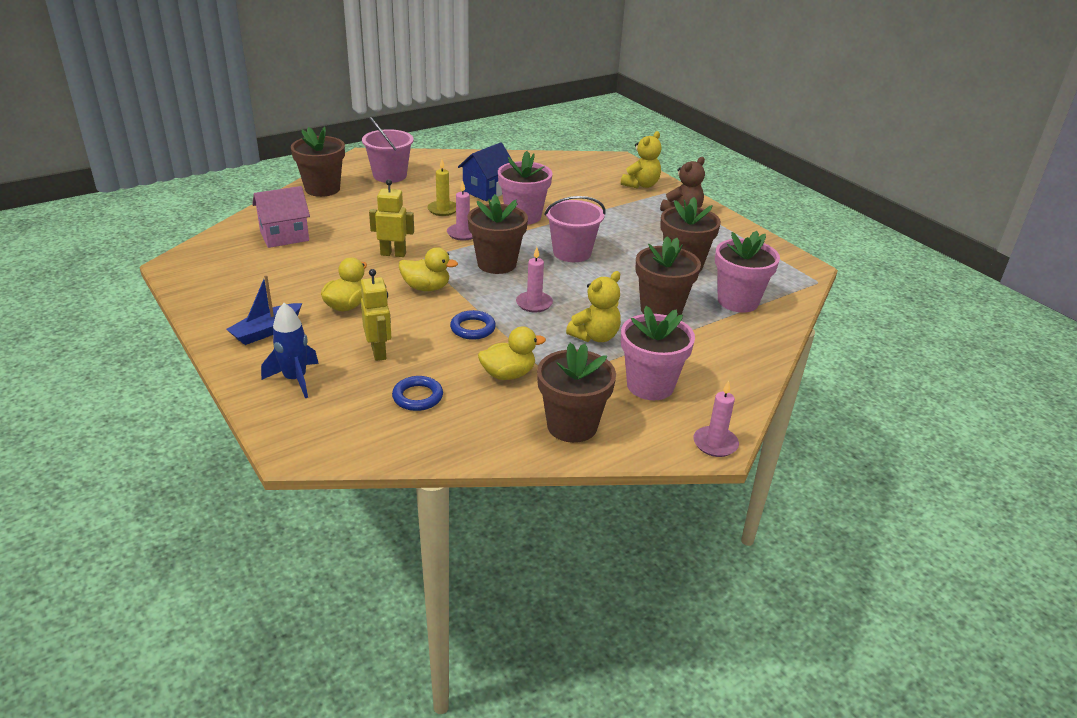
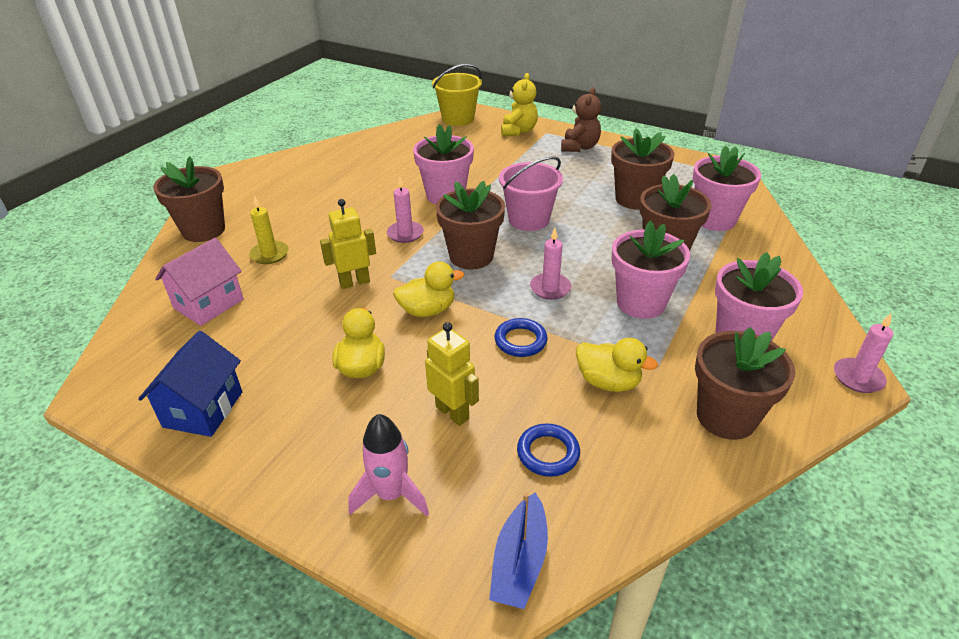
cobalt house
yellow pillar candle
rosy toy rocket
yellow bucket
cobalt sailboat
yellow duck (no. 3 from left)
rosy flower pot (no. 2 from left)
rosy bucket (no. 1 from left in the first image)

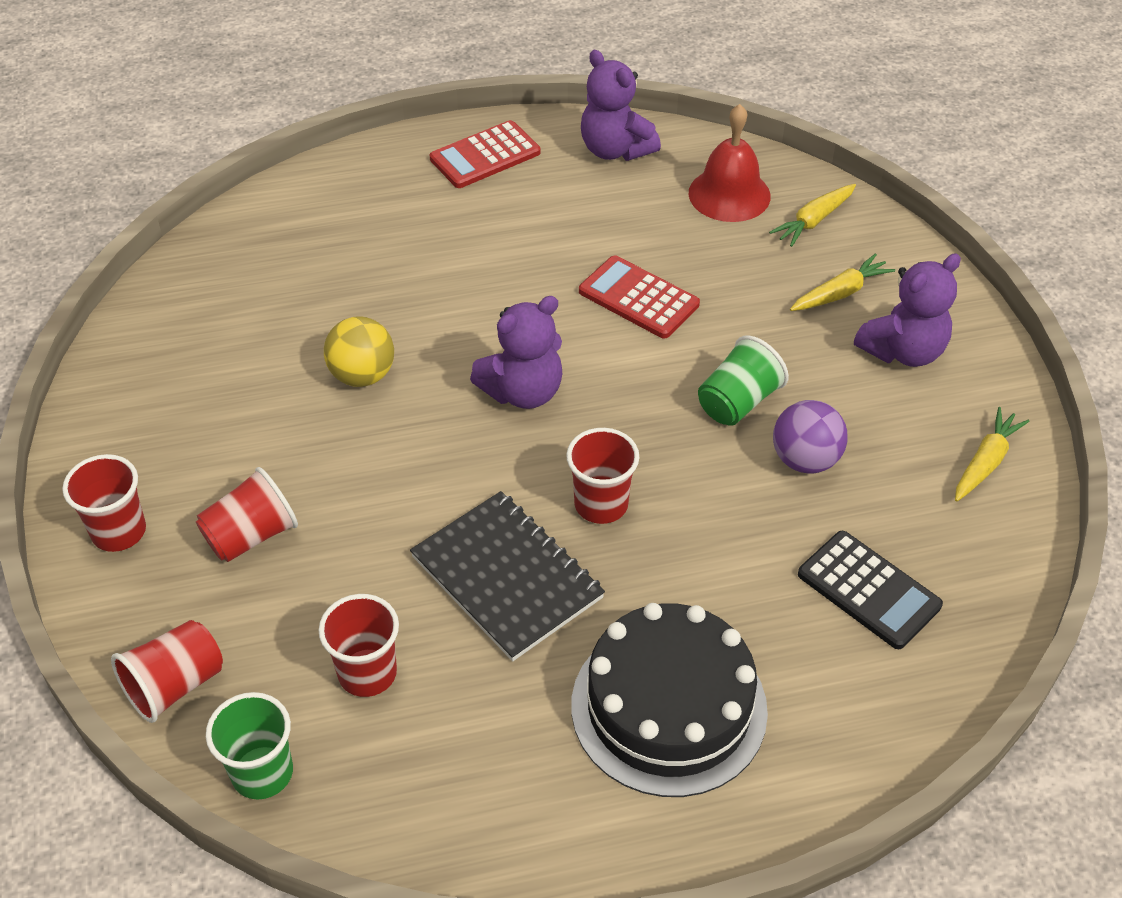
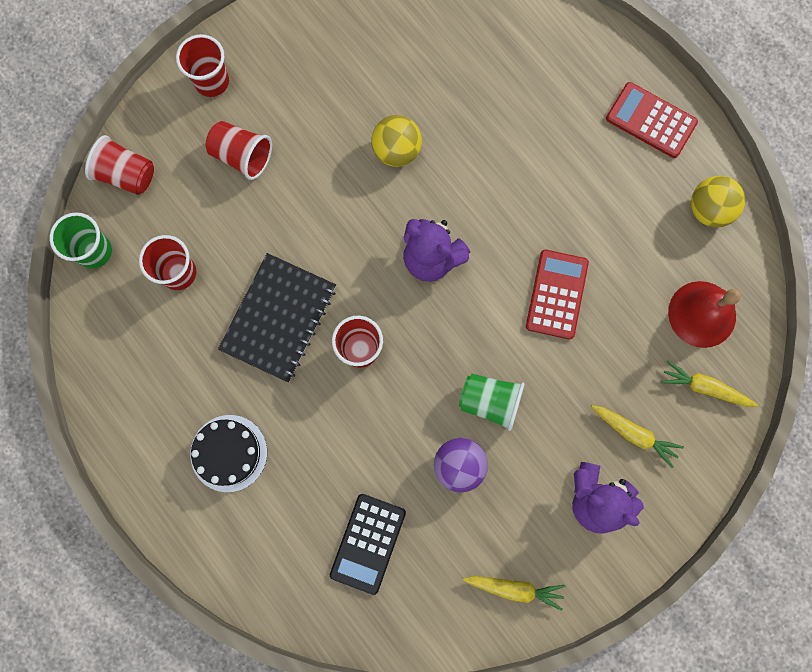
black layer cake
yellow ball (no. 2 from left)

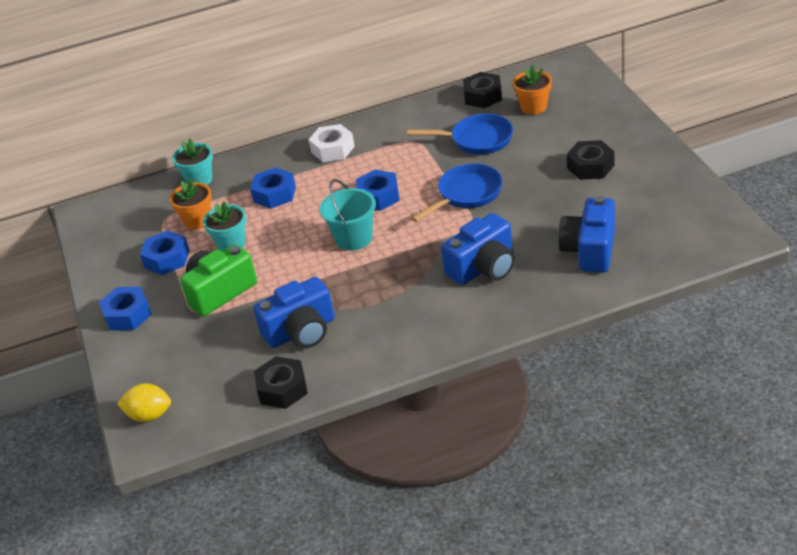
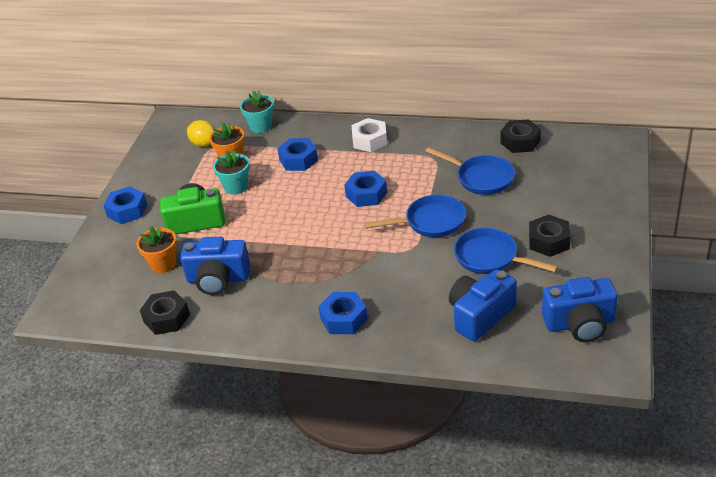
orange-coloured flower pot (no. 1 from left)
yellow citrus fruit
cobalt nut (no. 3 from left)
cobalt frying pan (no. 3 from left)
cobalt compact camera (no. 3 from left)
aqua bucket

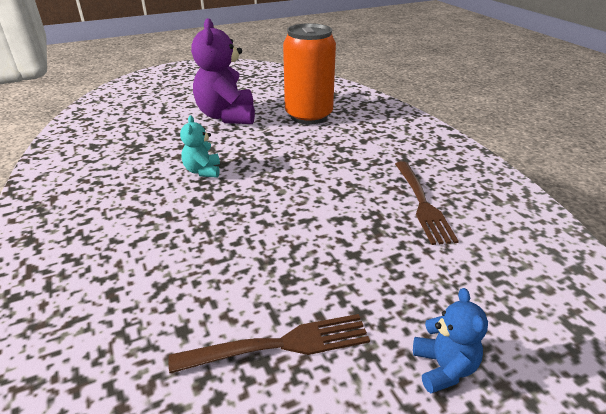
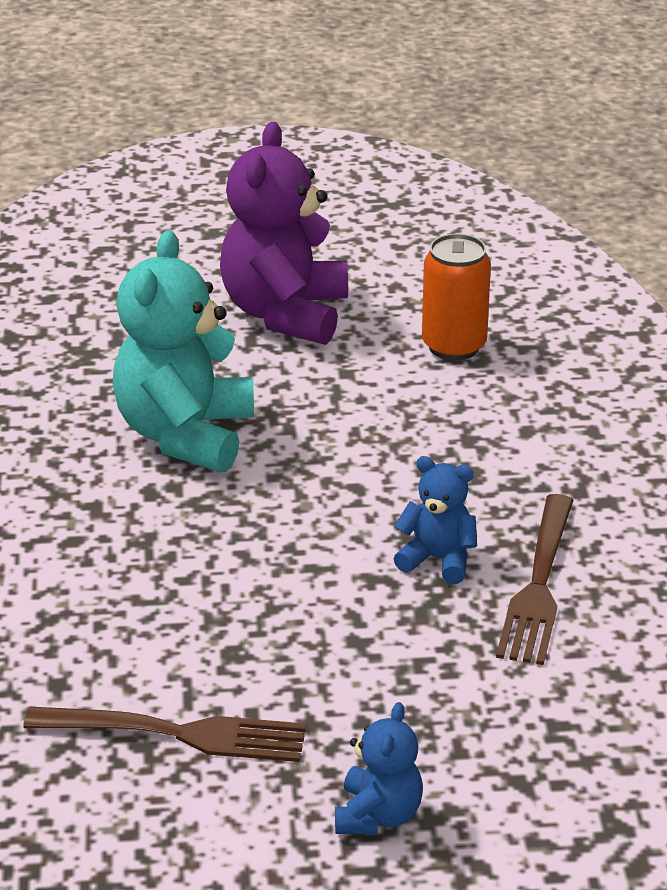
aqua stuffed bear
cobalt stuffed bear (no. 2 from left)
orange-coloured tin

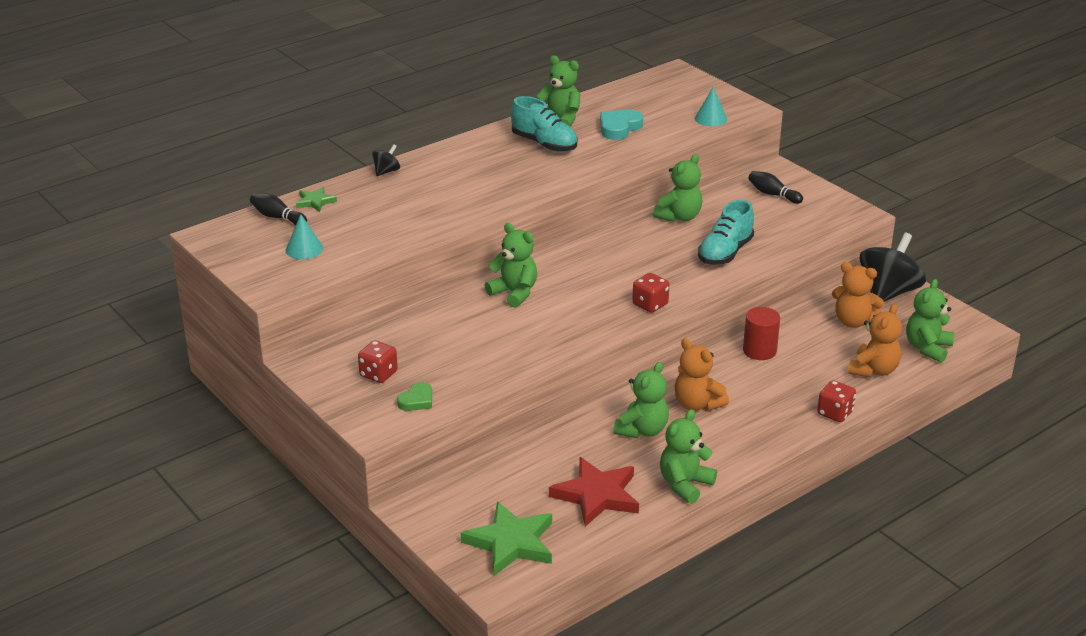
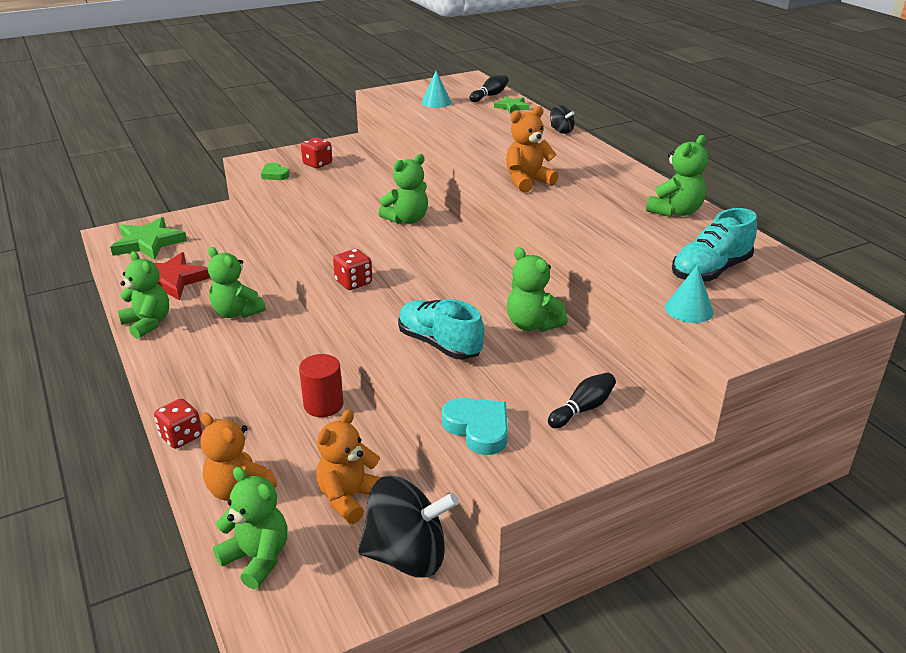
black spinning top (no. 1 from left)
aqua love heart
orange-coloured stuffed bear (no. 3 from left)
aqua lace-up shoe (no. 2 from left)

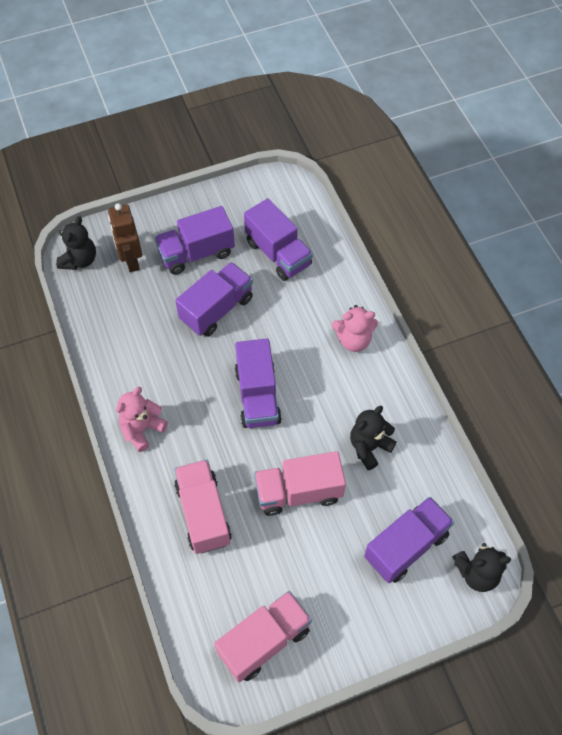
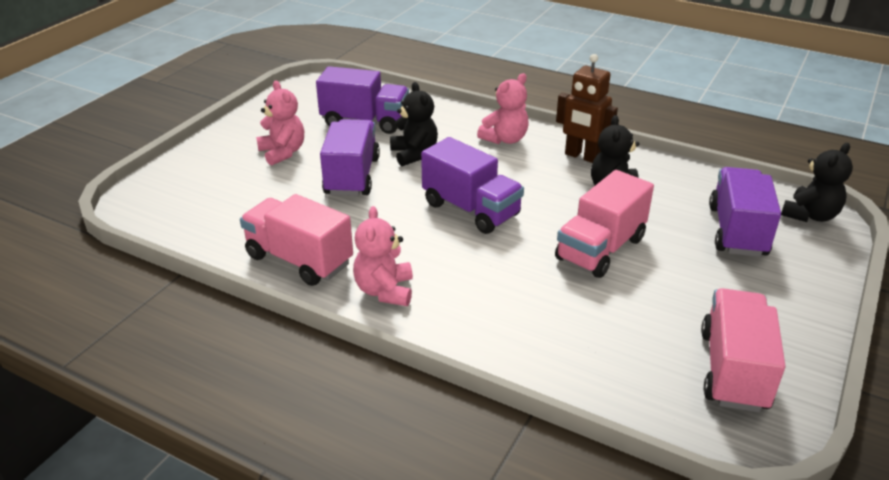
rosy toy truck (no. 1 from left)
rosy stuffed bear (no. 1 from left)
black stuffed bear (no. 1 from left)
brown robot

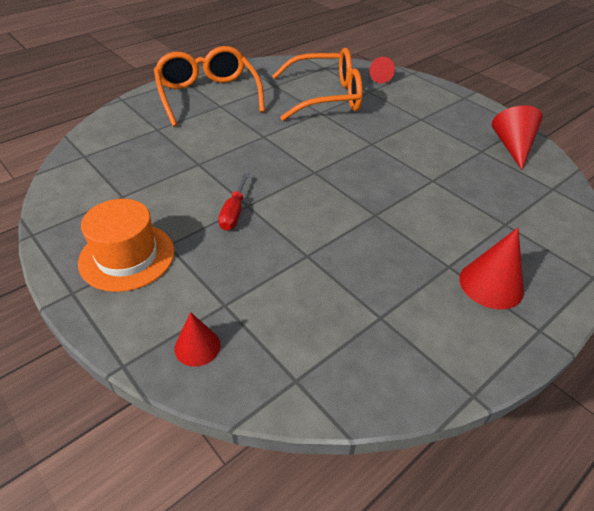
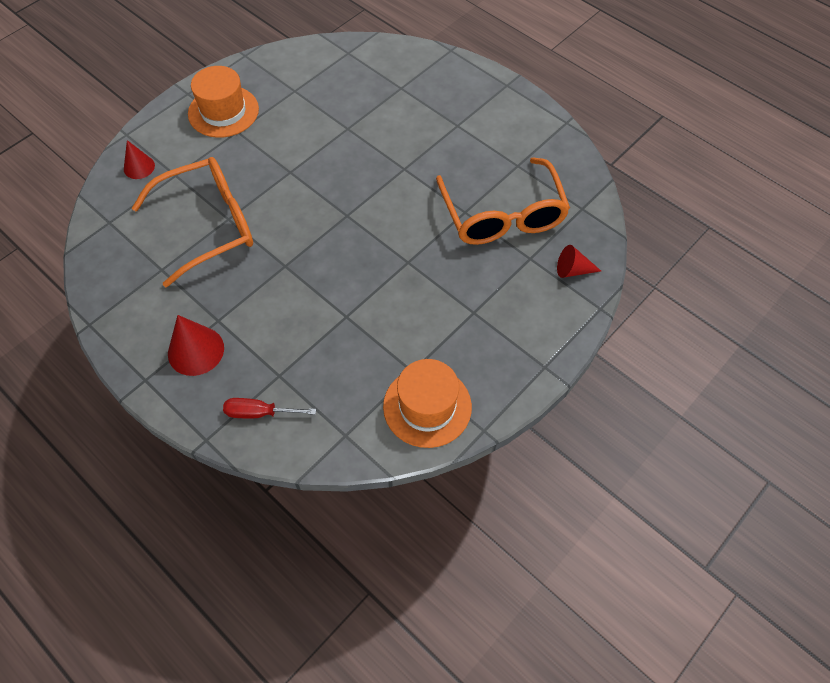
orange-coloured spectacles (no. 1 from left)
crimson screwdriver
orange-coloured hat (no. 2 from left)

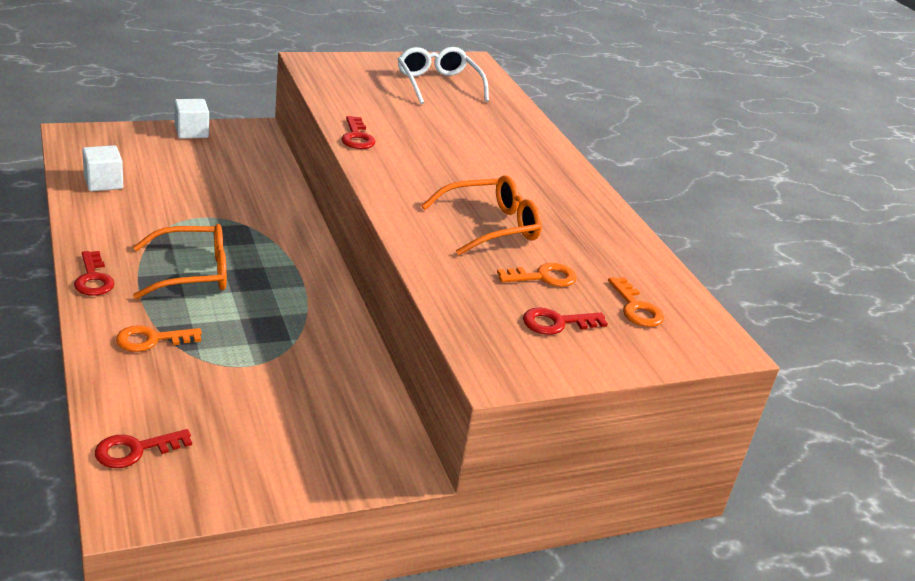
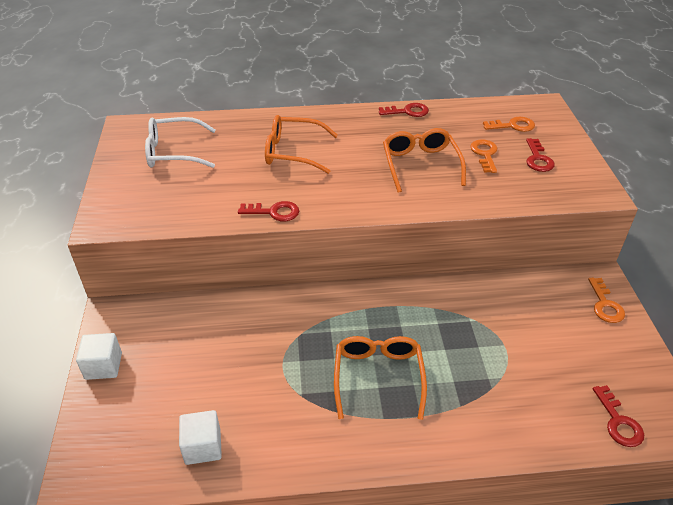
orange-coloured spectacles (no. 1 from left)
crimson latchkey (no. 2 from left)
orange-coloured latchkey (no. 3 from left)

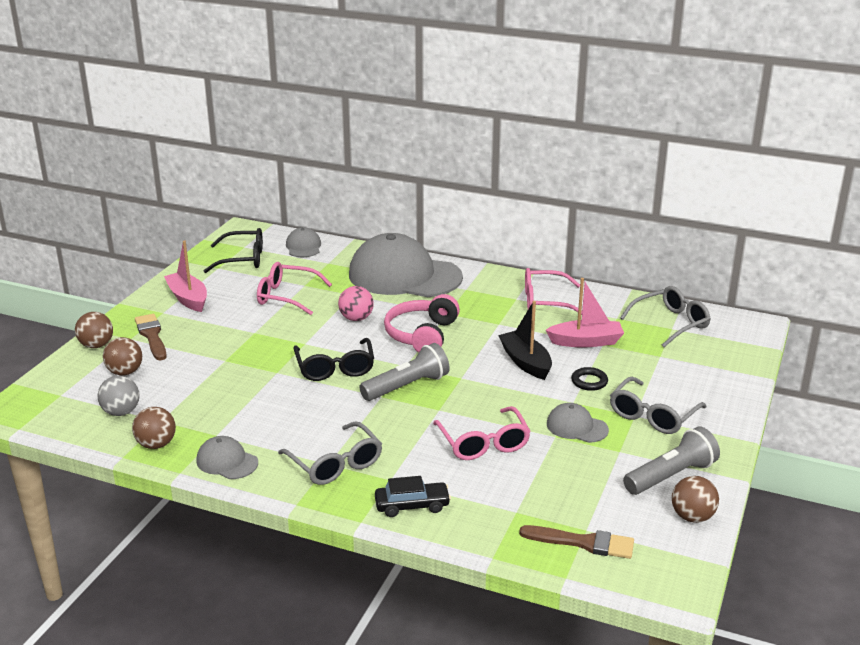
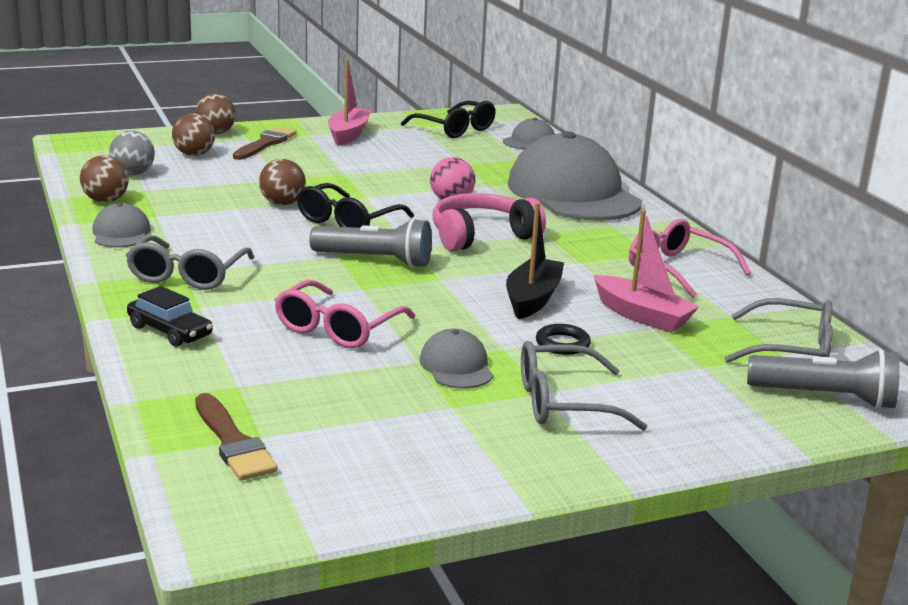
brown ball (no. 4 from left)
grey flashlight (no. 2 from left)
rosy spectacles (no. 1 from left in the first image)

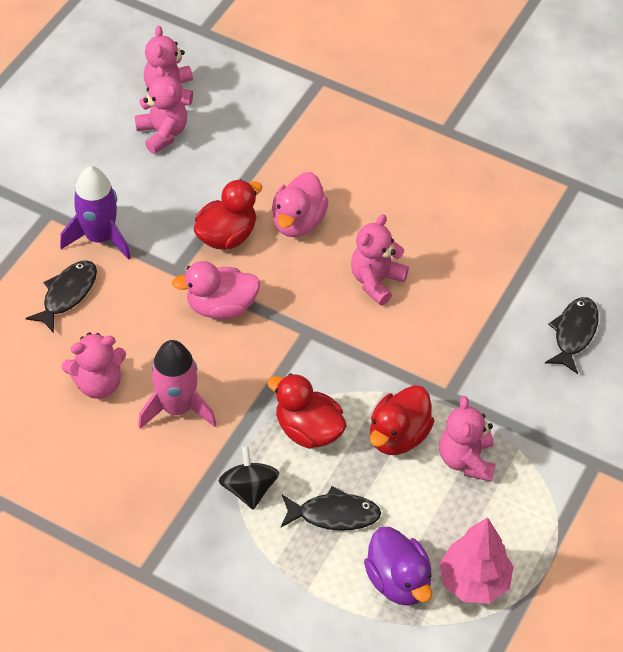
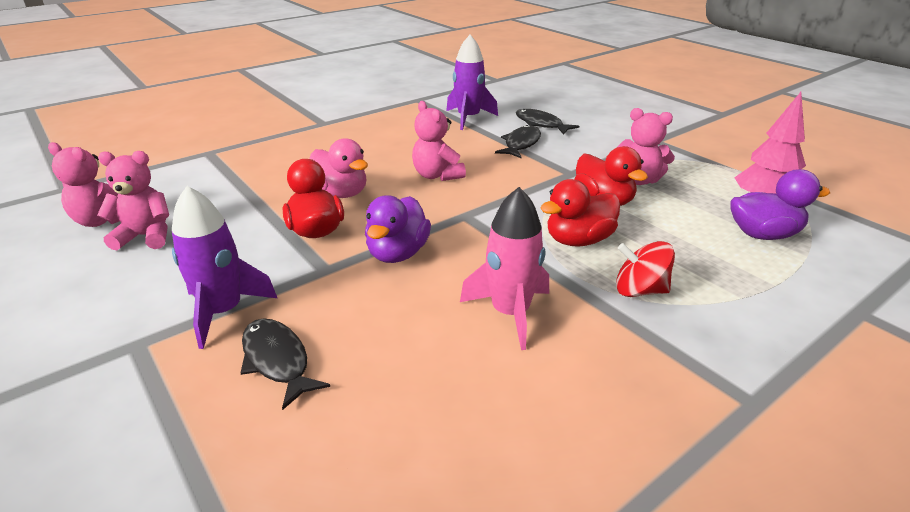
royal purple duck (no. 1 from left)
royal purple toy rocket (no. 2 from left)
black toy fish (no. 2 from left)
crimson spinning top
rosy stuffed bear (no. 1 from left in the first image)

